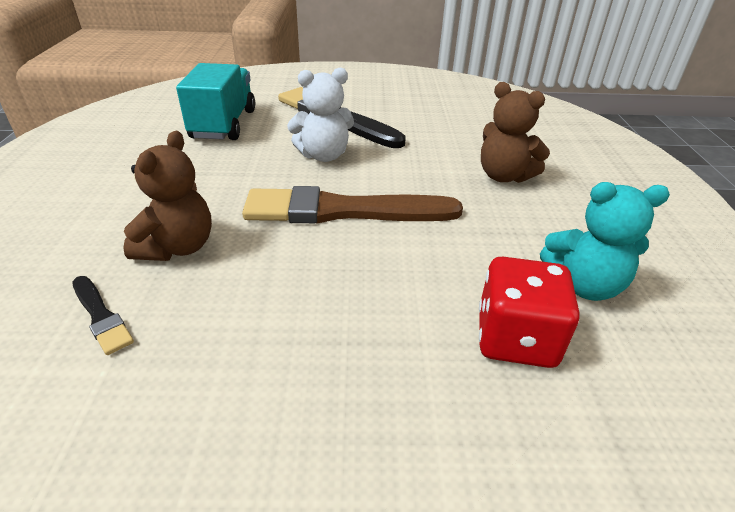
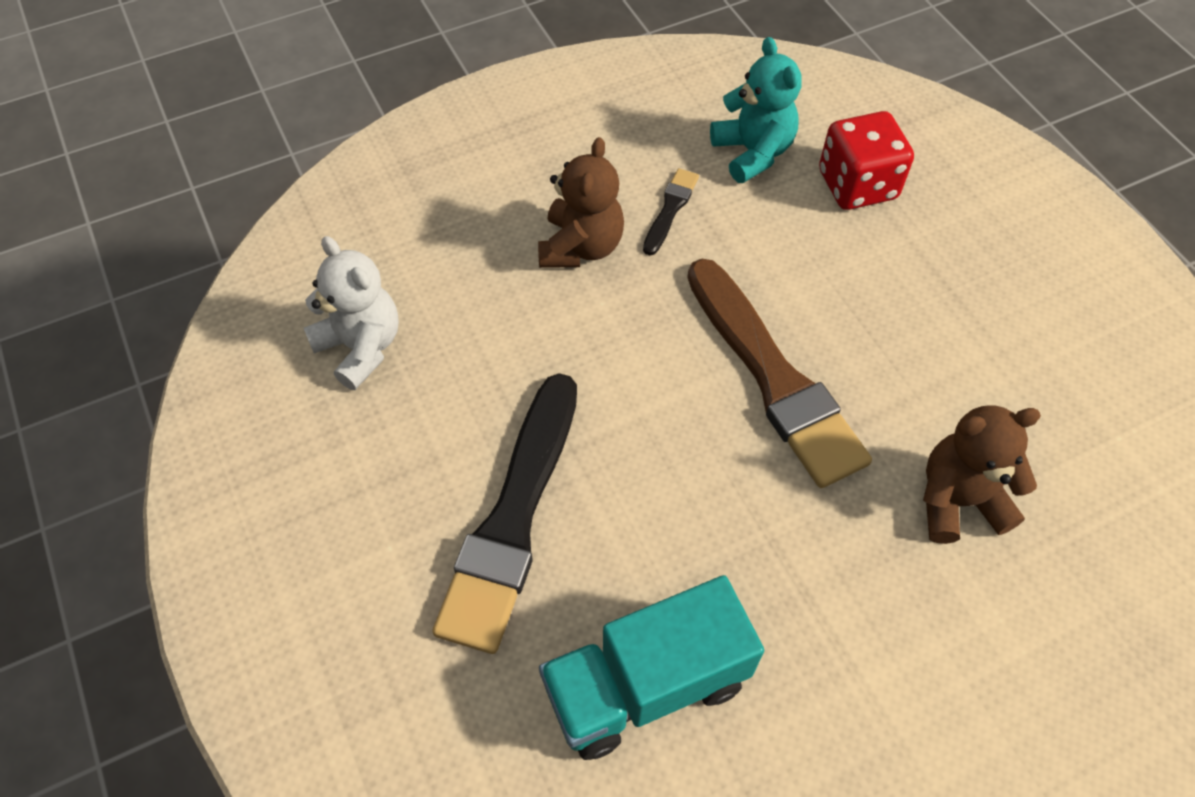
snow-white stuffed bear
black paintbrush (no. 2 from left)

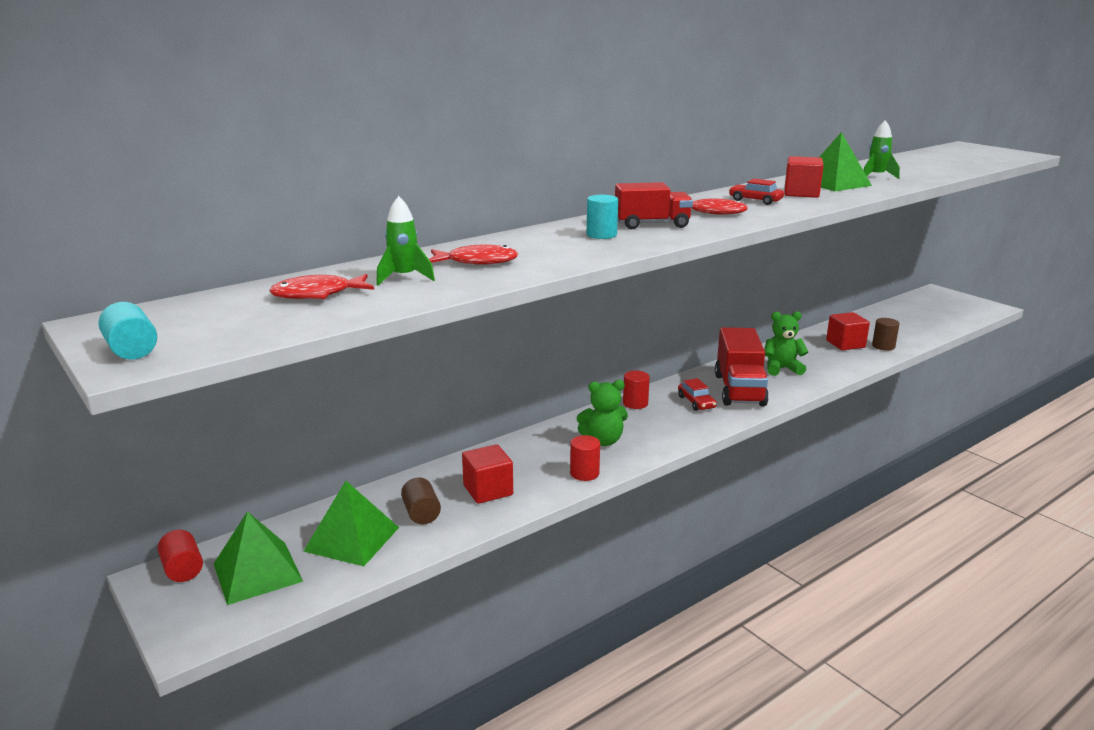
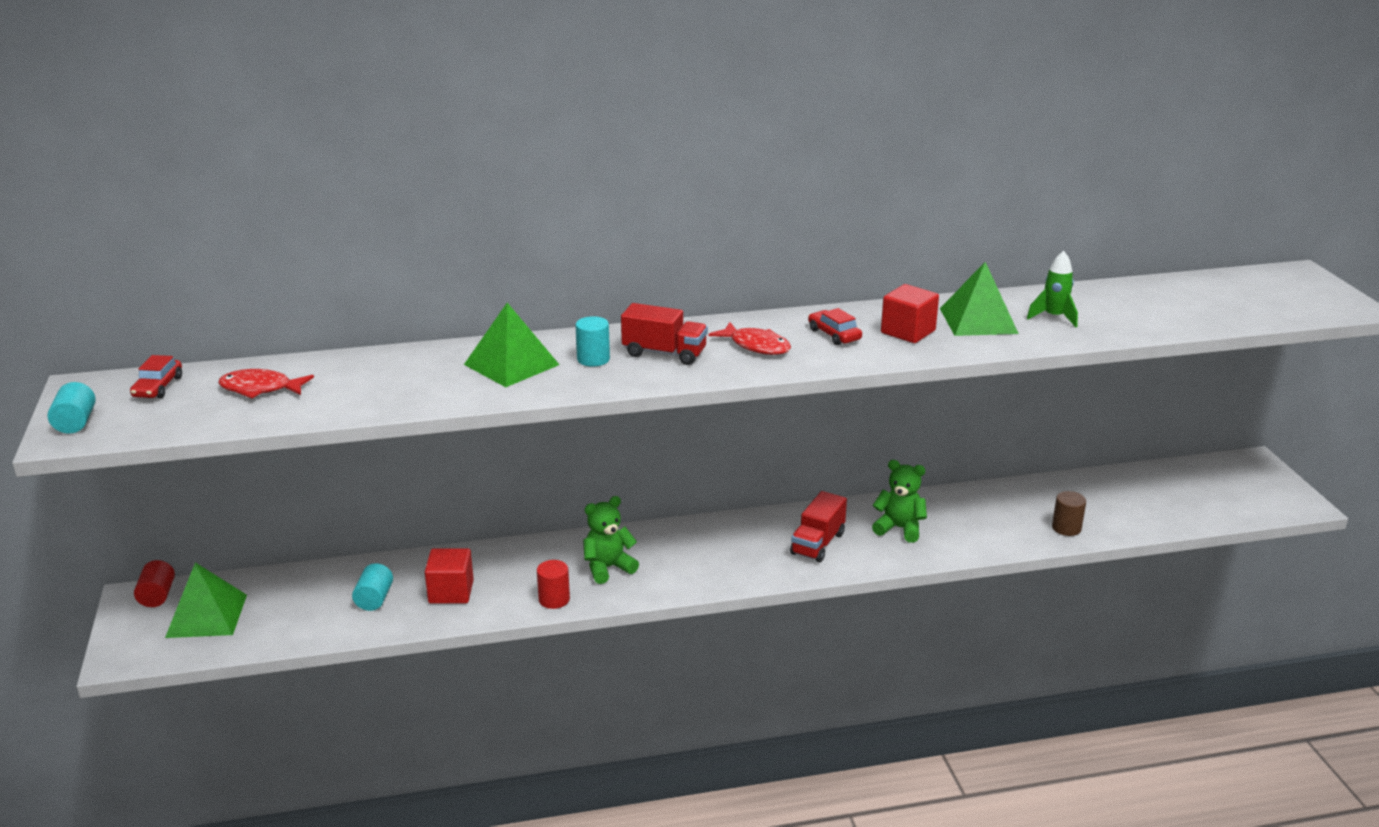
crimson car (no. 1 from left)
aqua cylinder shape (no. 2 from left)
green solid pyramid (no. 2 from left)
green stuffed bear (no. 1 from left)
crimson toy truck (no. 2 from left)
green toy rocket (no. 1 from left in the first image)
crimson toy fish (no. 2 from left in the first image)
crimson cylinder shape (no. 3 from left in the first image)
crimson solid cube (no. 3 from left in the first image)

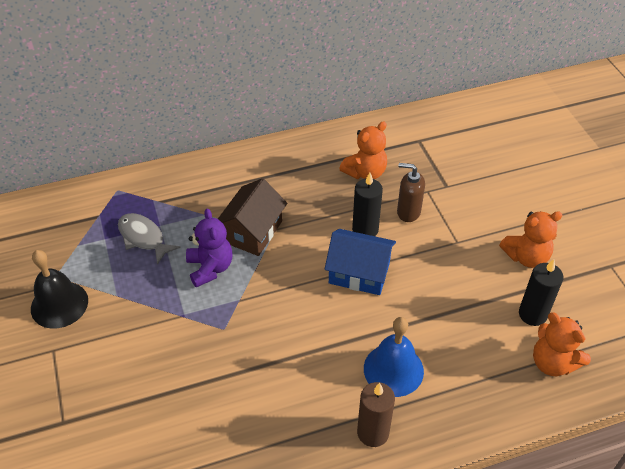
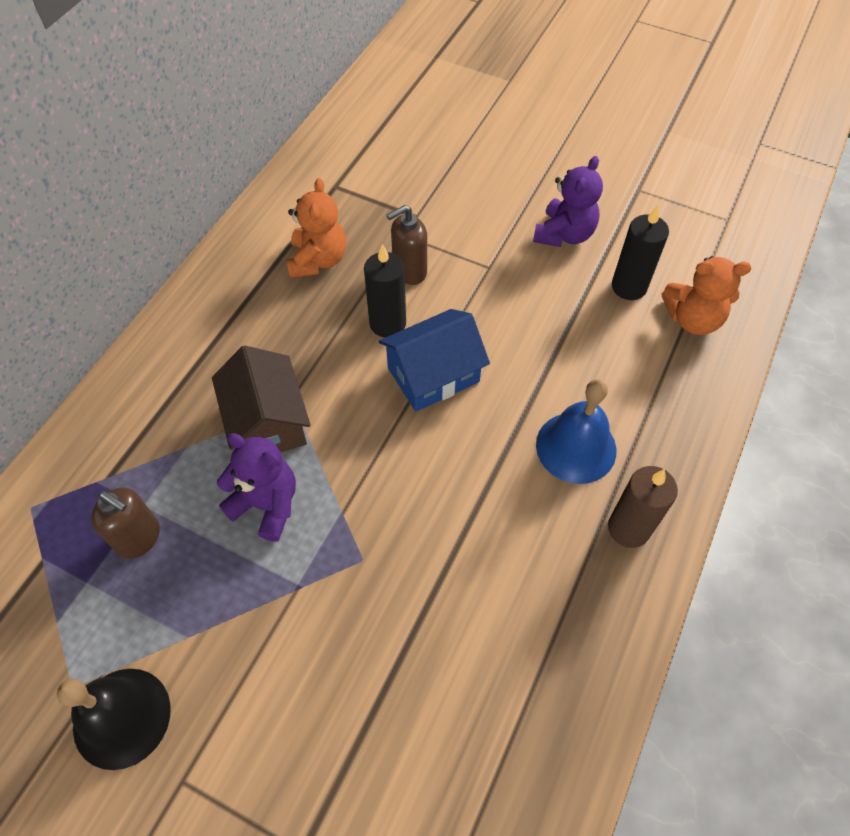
brown soap pump (no. 1 from left)
royal purple stuffed bear (no. 2 from left)

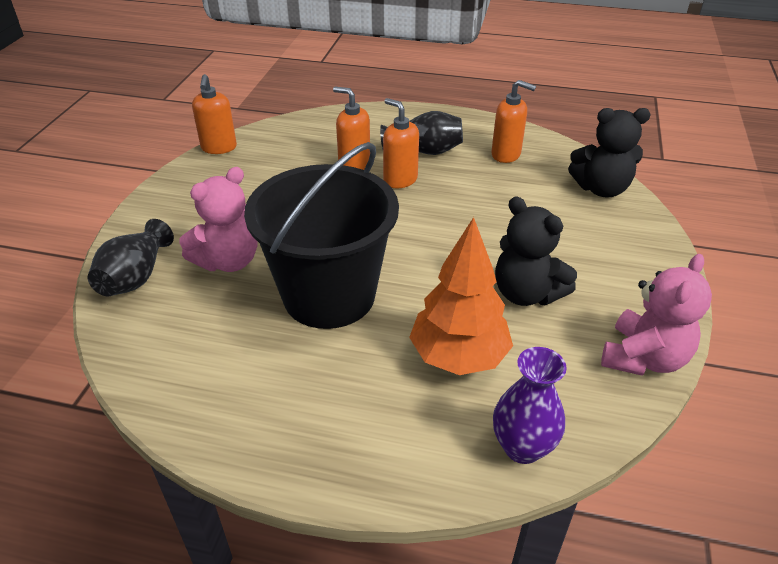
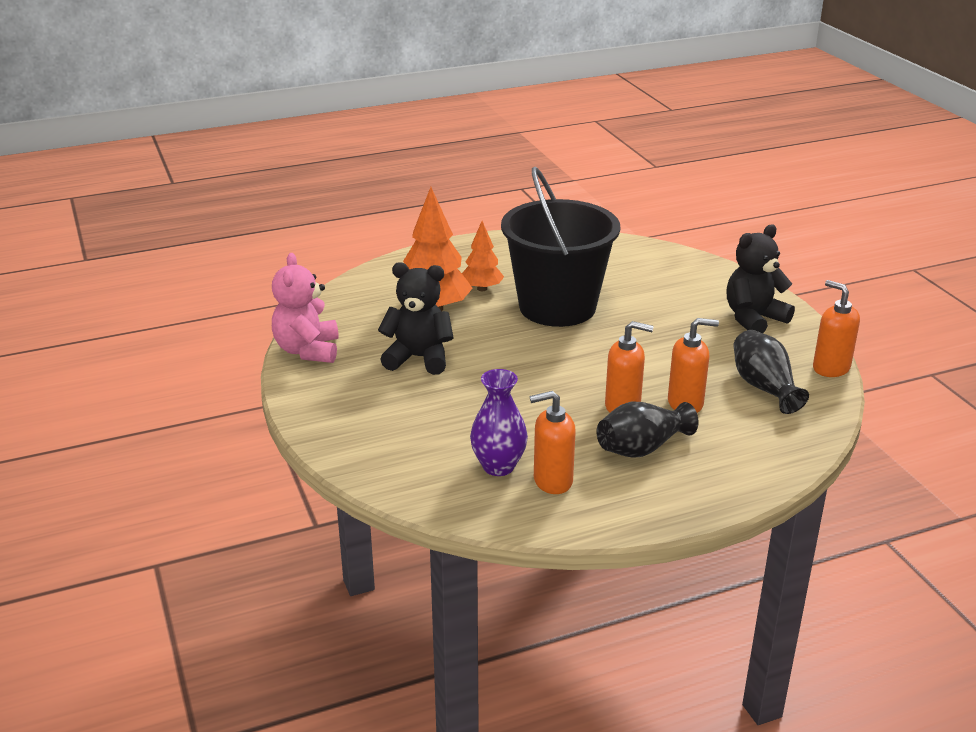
orange-coloured fir tree (no. 2 from left)
royal purple tall vase
black stuffed bear (no. 2 from left)
black tall vase (no. 2 from left)
rosy stuffed bear (no. 1 from left in the first image)

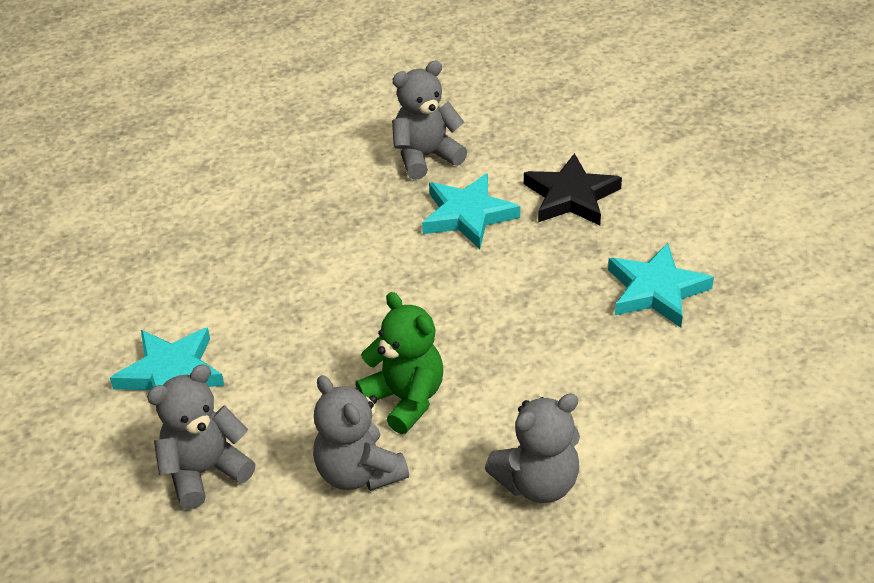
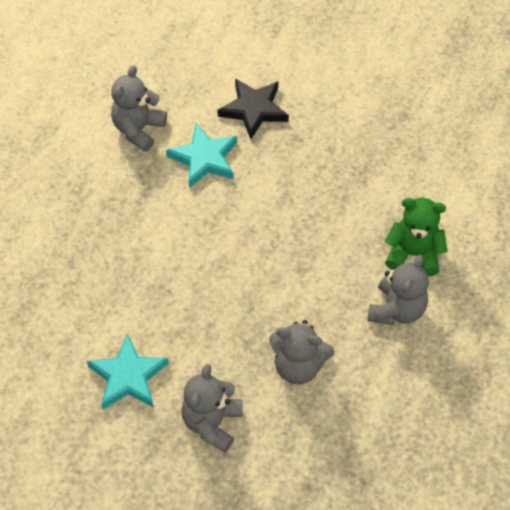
green stuffed bear
aqua star shape (no. 3 from left in the first image)

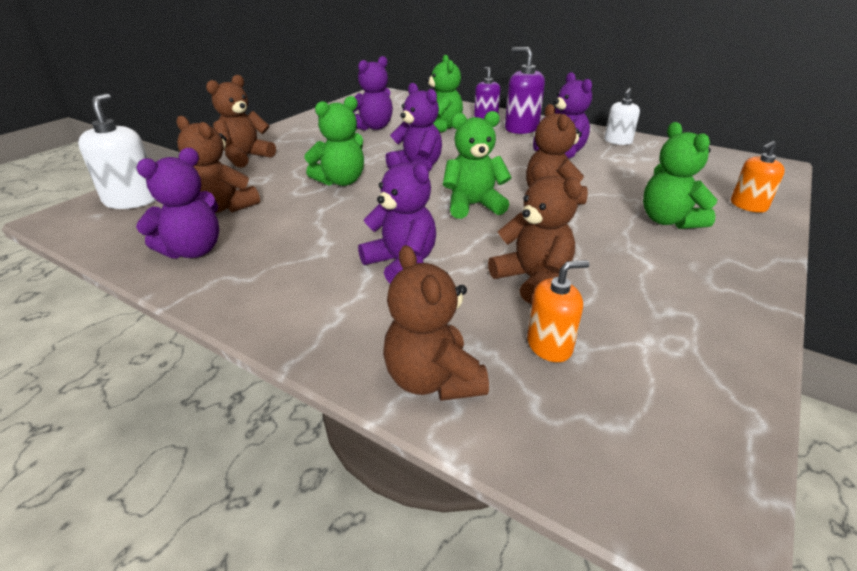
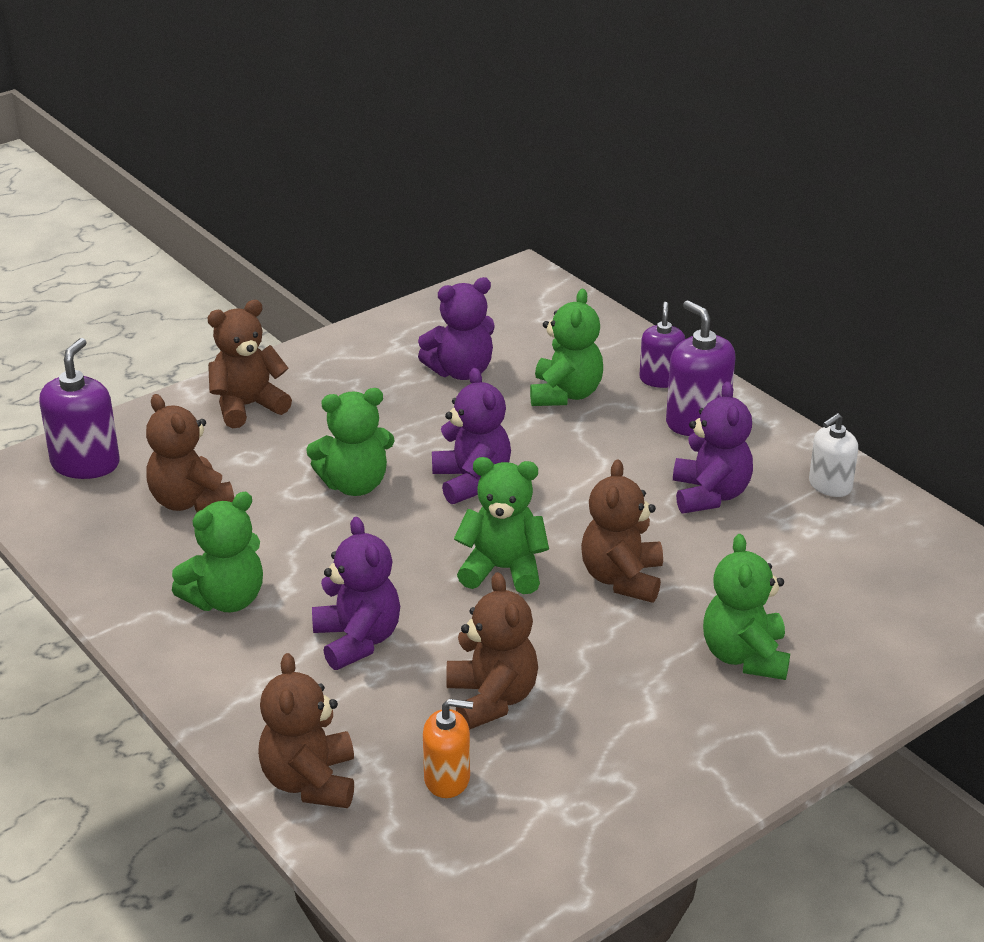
royal purple soap pump (no. 1 from left)
green stuffed bear (no. 1 from left)
royal purple stuffed bear (no. 1 from left in the first image)
orange-coloured soap pump (no. 2 from left in the first image)

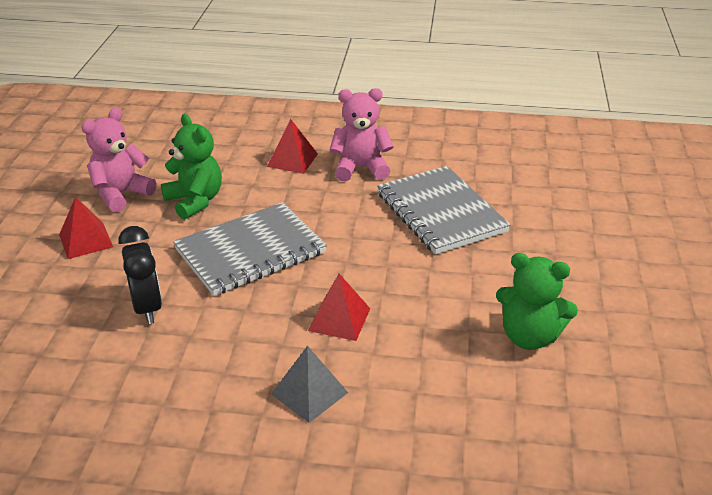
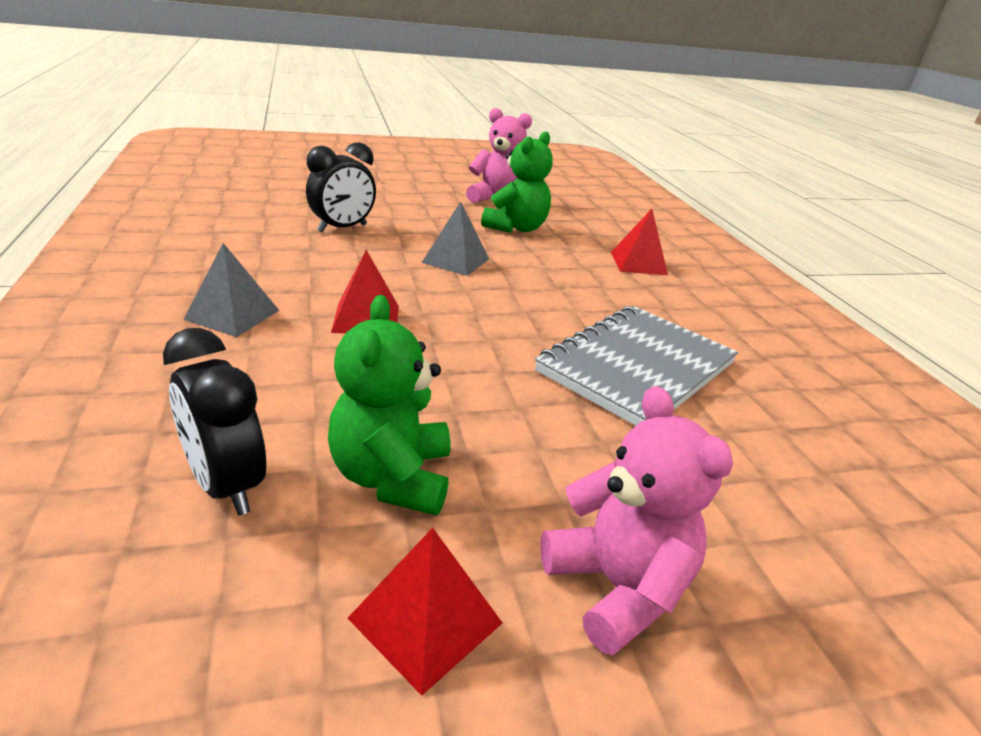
black bedside clock (no. 1 from left)
crimson solid pyramid (no. 2 from left)
grey solid pyramid (no. 2 from left)
rosy stuffed bear (no. 2 from left)

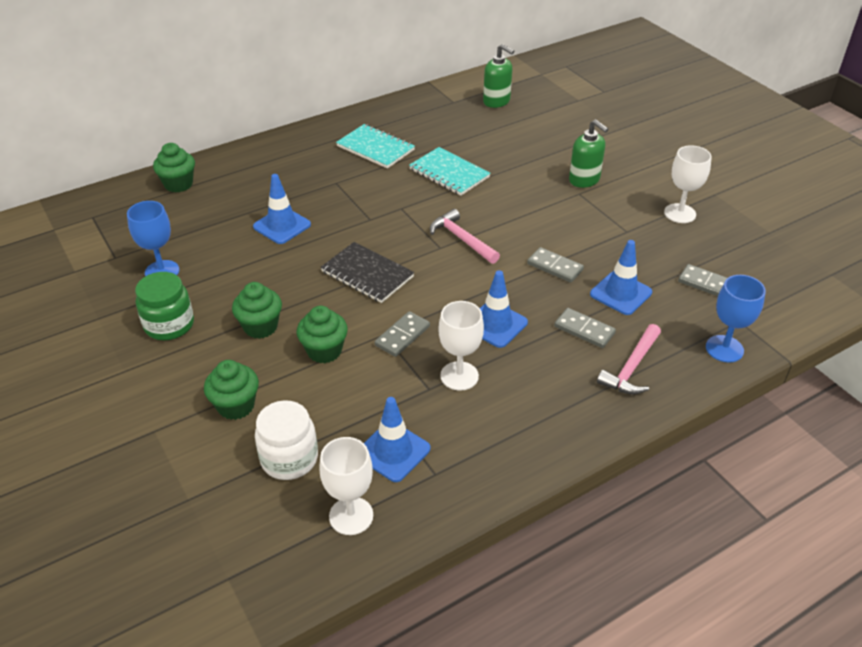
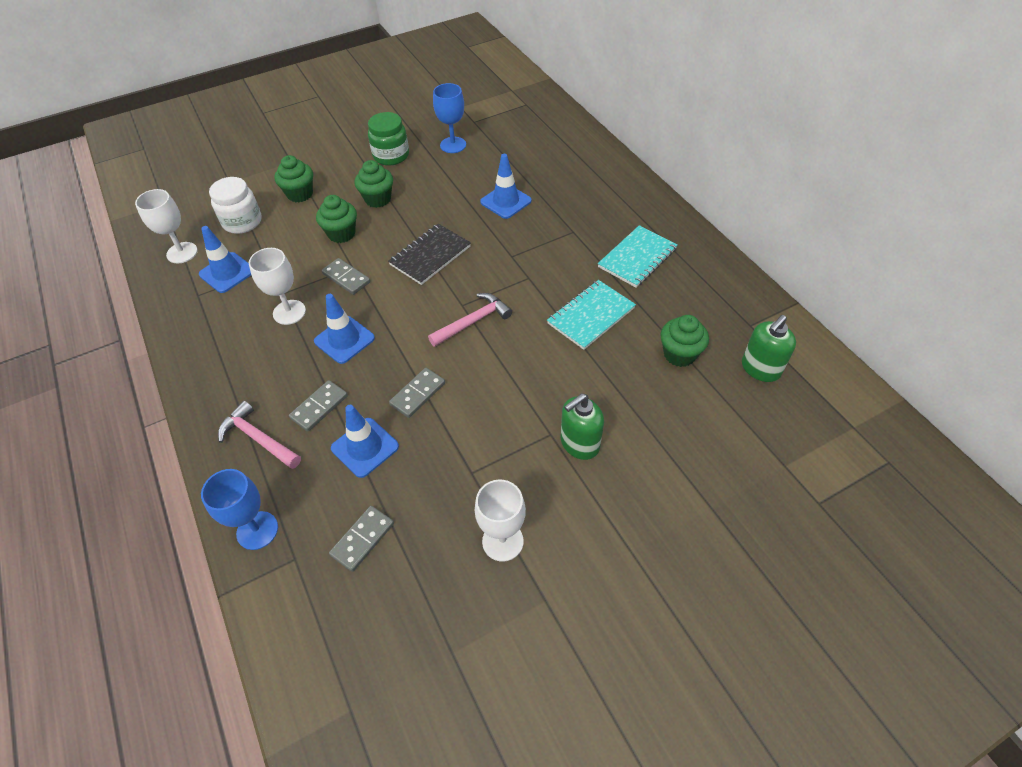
green cupcake (no. 4 from left)

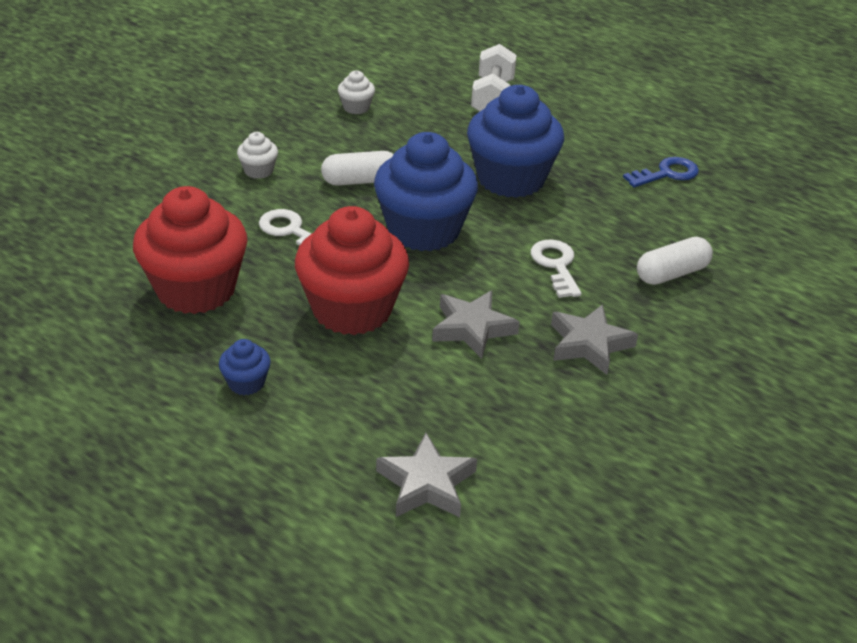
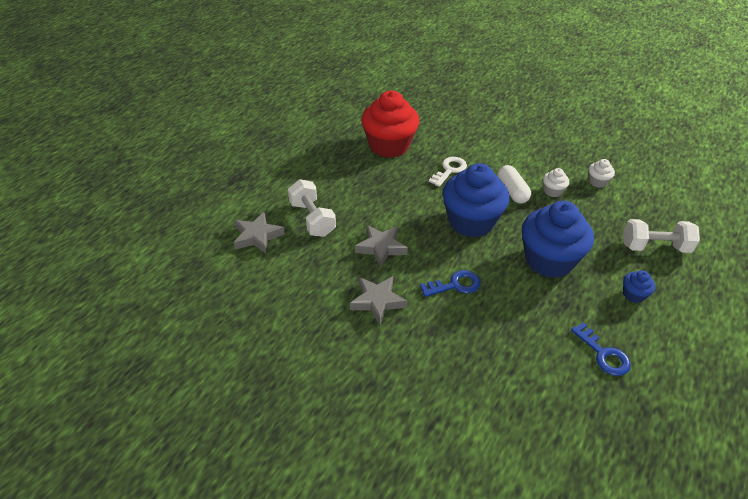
snow-white hand weight (no. 1 from left)
cobalt latchkey (no. 1 from left)
snow-white cupcake (no. 1 from left)
cobalt cupcake (no. 3 from left)
crimson cupcake (no. 2 from left in the first image)
snow-white pill shape (no. 2 from left in the first image)

